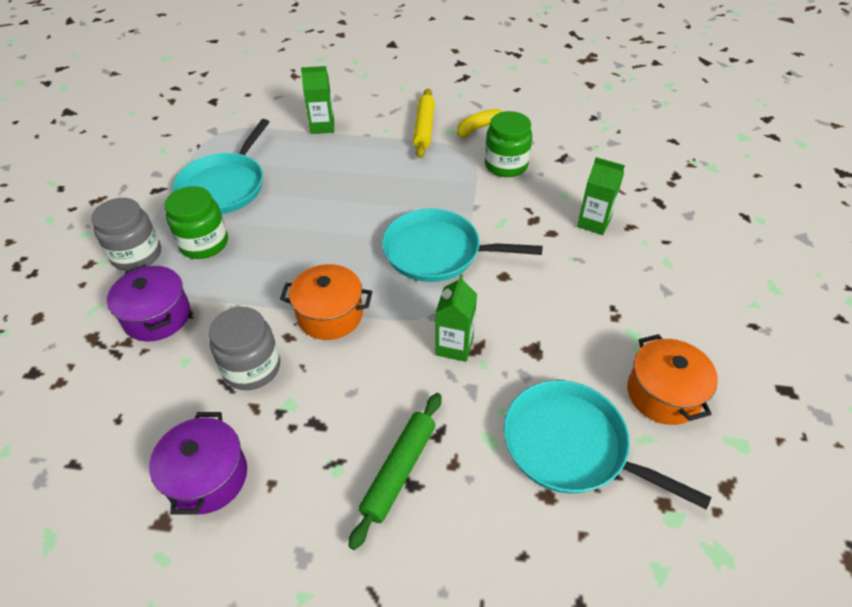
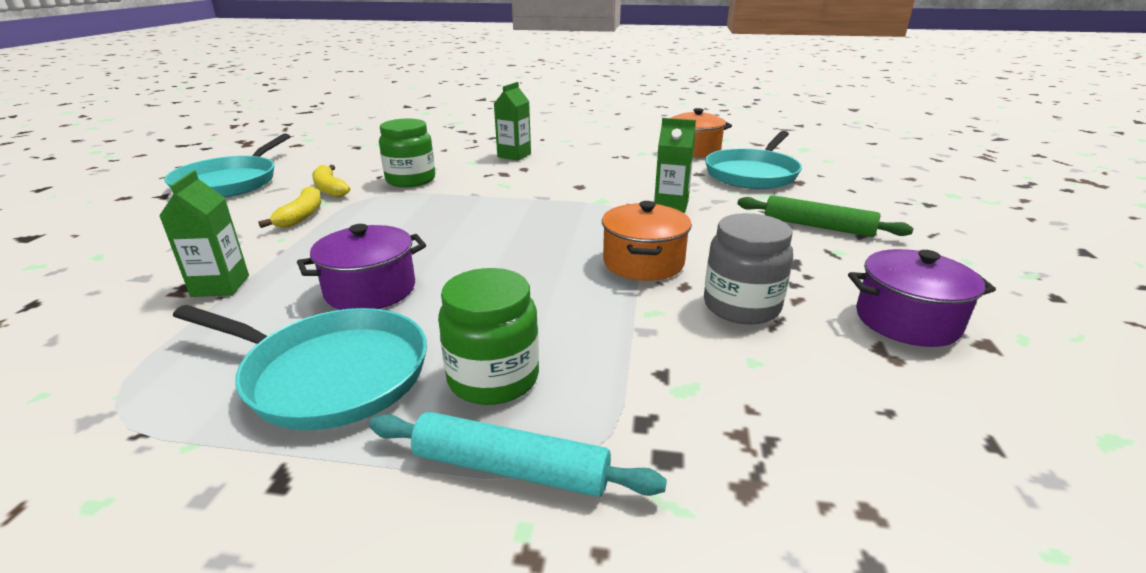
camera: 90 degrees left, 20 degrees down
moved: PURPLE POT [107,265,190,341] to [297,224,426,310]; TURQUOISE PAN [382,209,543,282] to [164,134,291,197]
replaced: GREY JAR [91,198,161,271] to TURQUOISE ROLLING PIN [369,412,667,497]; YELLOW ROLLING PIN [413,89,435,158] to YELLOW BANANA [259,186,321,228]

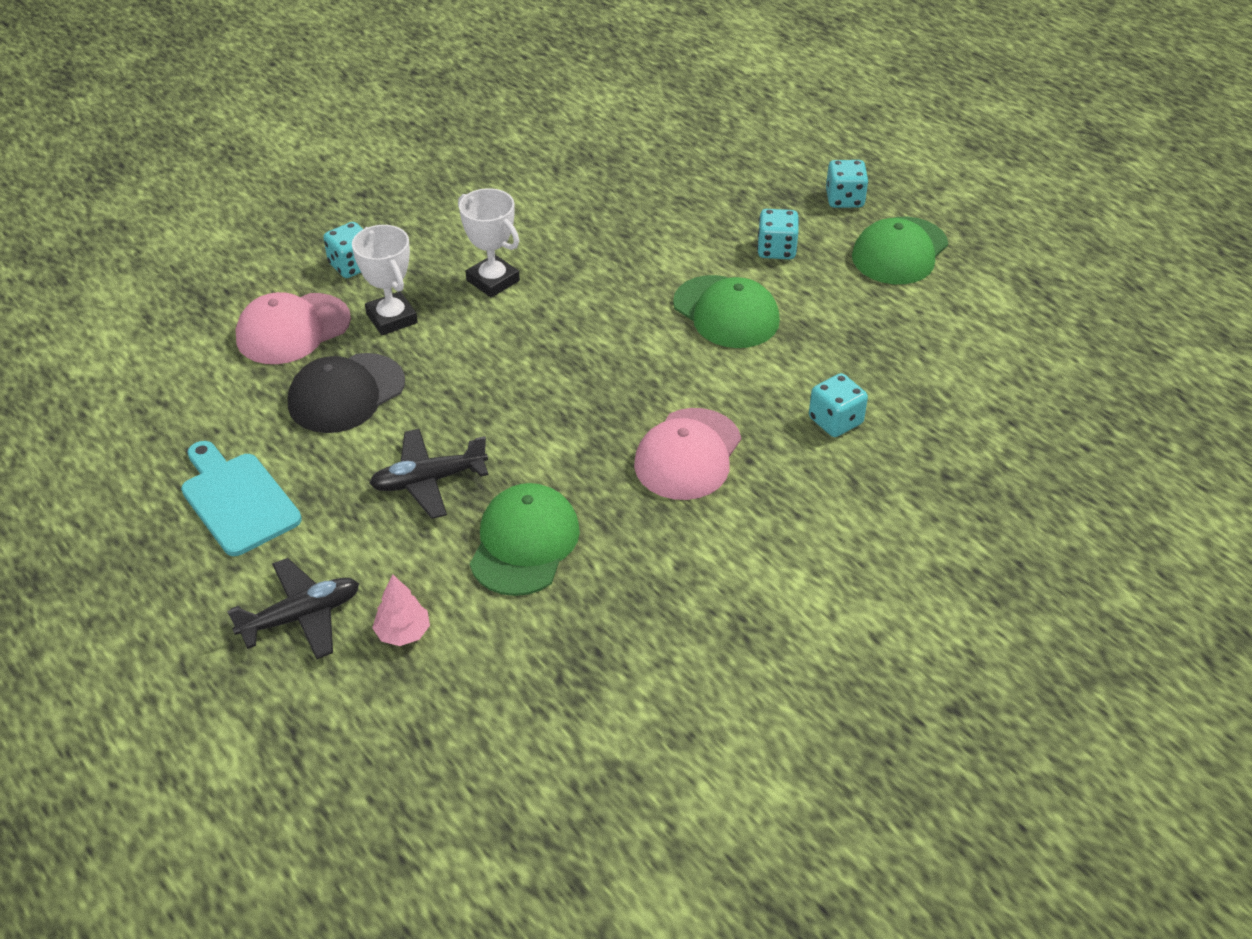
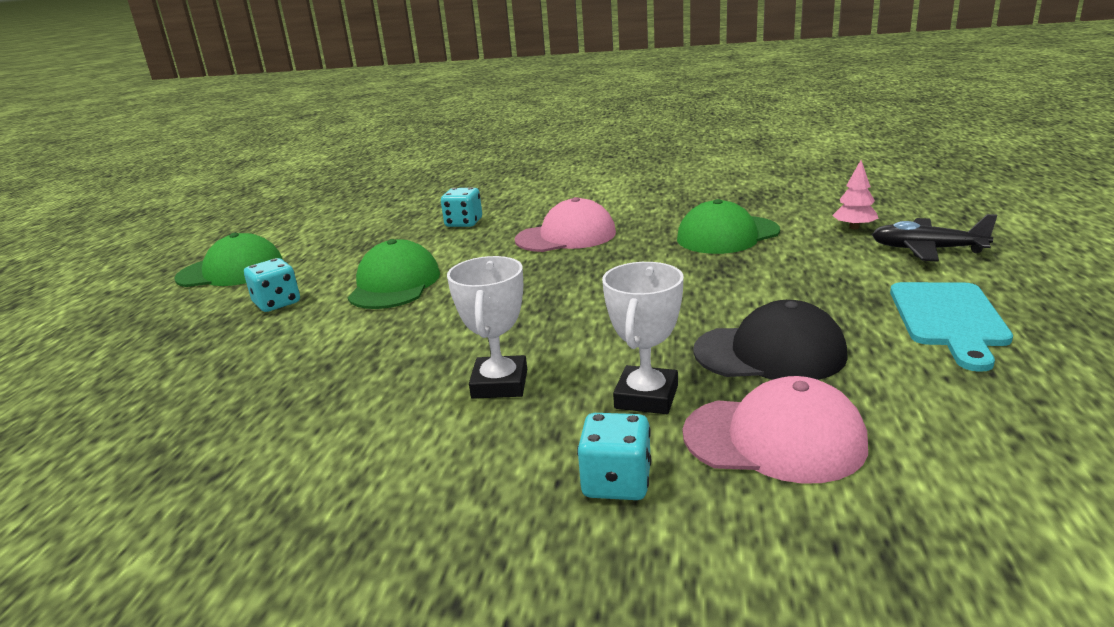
camera: 130 degrees left, 20 degrees down
removed: BLACK PLANE [369,429,488,519]; TURQUOISE DICE [826,160,869,208]

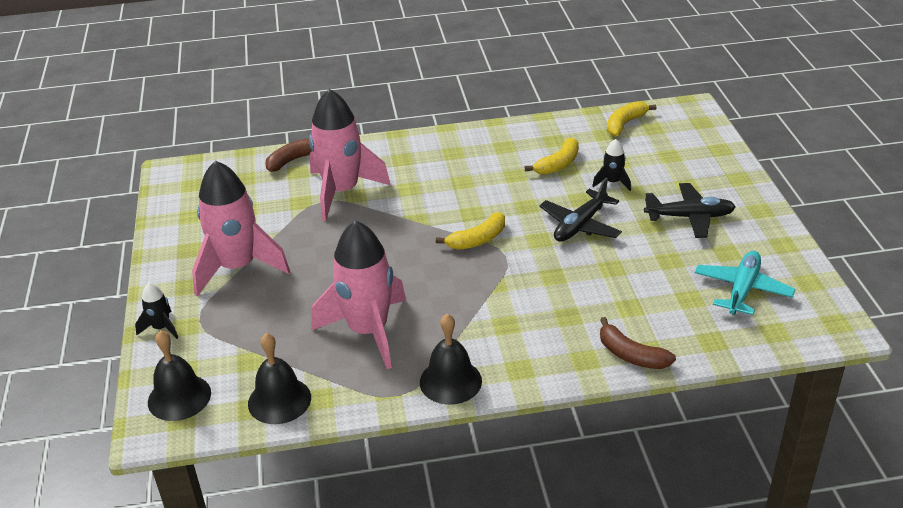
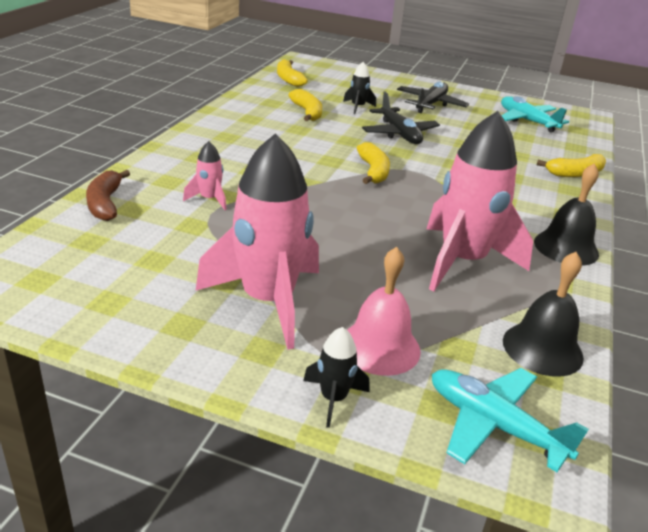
camera: 65 degrees left, 5 degrees down
added: PINK BELL [347,247,421,376]
replaced: BLACK BELL [148,330,211,421] to TURQUOISE PLANE [432,368,589,472]
recoloured: BROWN BANANA [600,317,676,369] to YELLOW BANANA [537,154,606,177]
resized: PINK ROCKET [309,89,391,221] = [183,141,227,210] x0.44

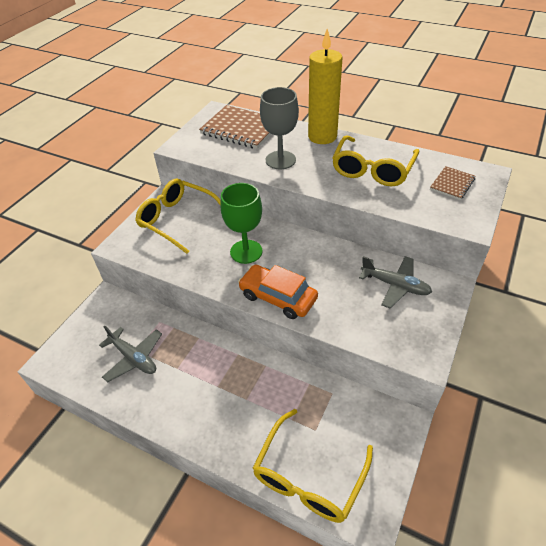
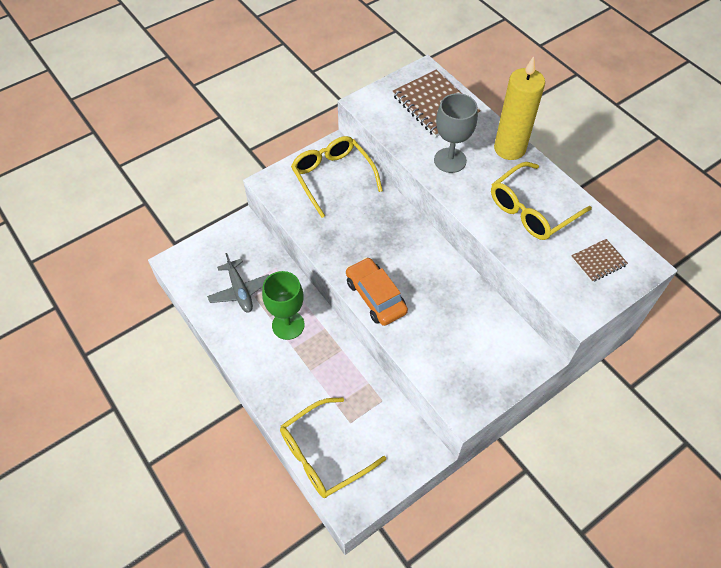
camera: 25 degrees right, 10 degrees up
removed: GREY PLANE [359,256,432,308]
moved: GREEN GOBLET [220,183,262,264] to [262,271,305,340]

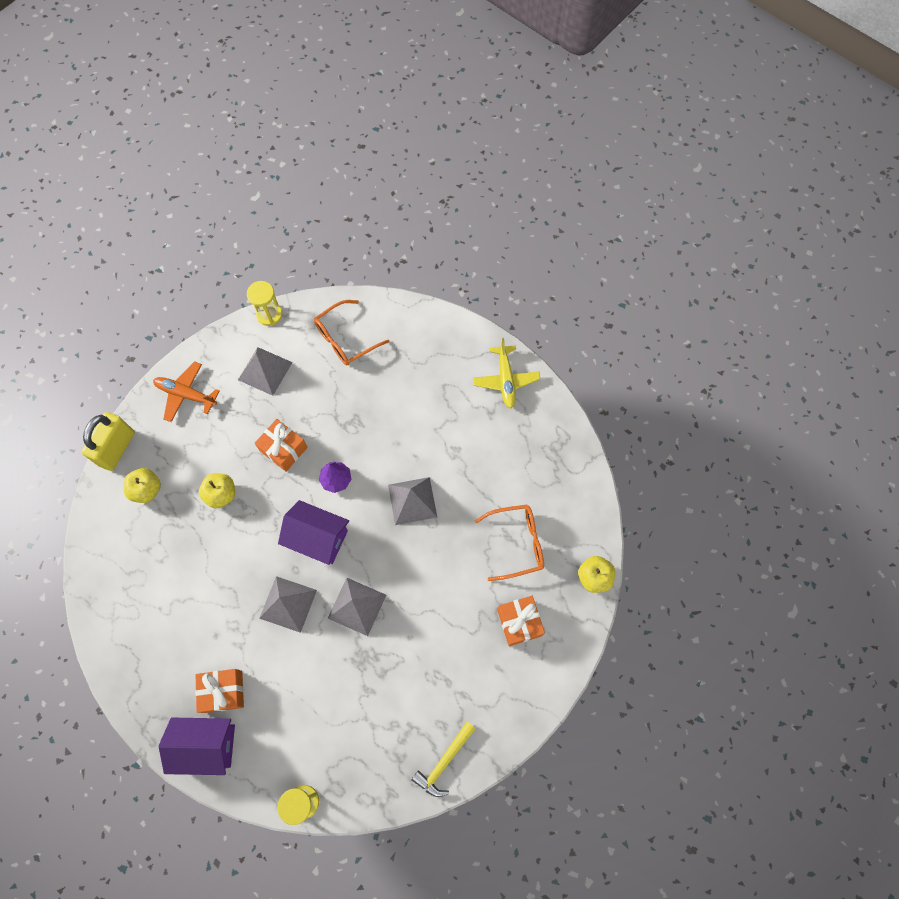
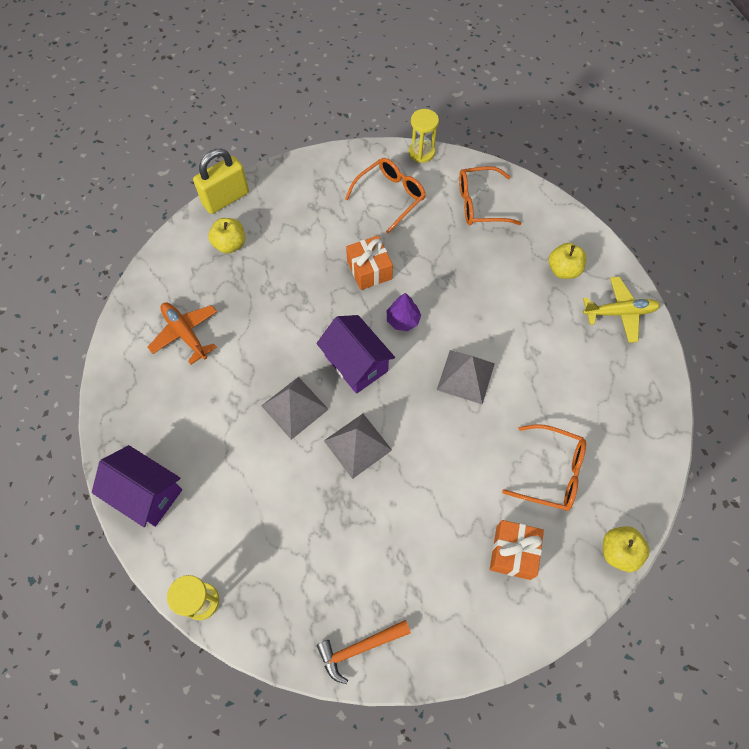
camera: 30 degrees right, 5 degrees down
removed: ORANGE GIFT [195,669,244,713]
moved: ORANGE PLANE [153,361,220,422] to [148,302,217,365]; YELLOW APPLE [199,473,235,508] to [549,243,587,279]
replaced: GREY PYRAMID [238,347,292,396] to ORANGE GLASSES [345,158,426,234]
recoloured: YELLOW HAMMER [411,721,476,797] to ORANGE HAMMER [317,620,411,684]
turned: YELLOW PLANE [473,338,540,409] = [583,277,660,343] 120 degrees counterclockwise

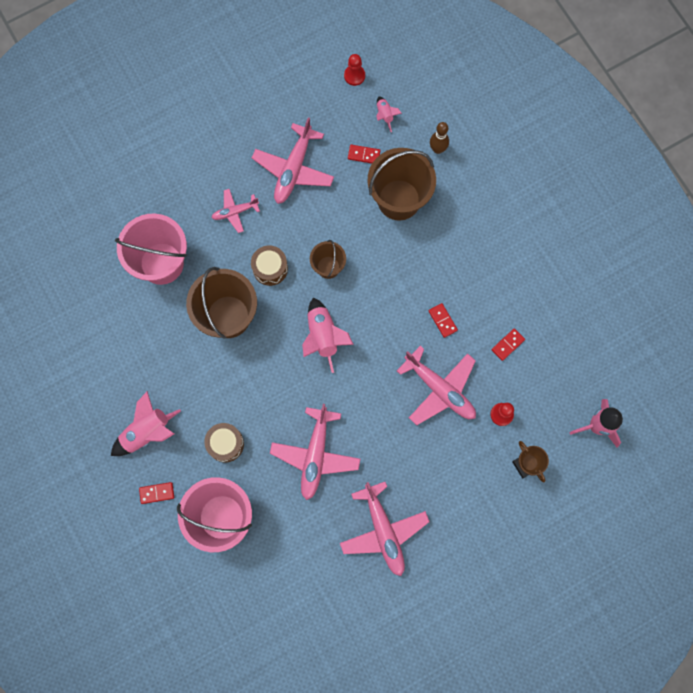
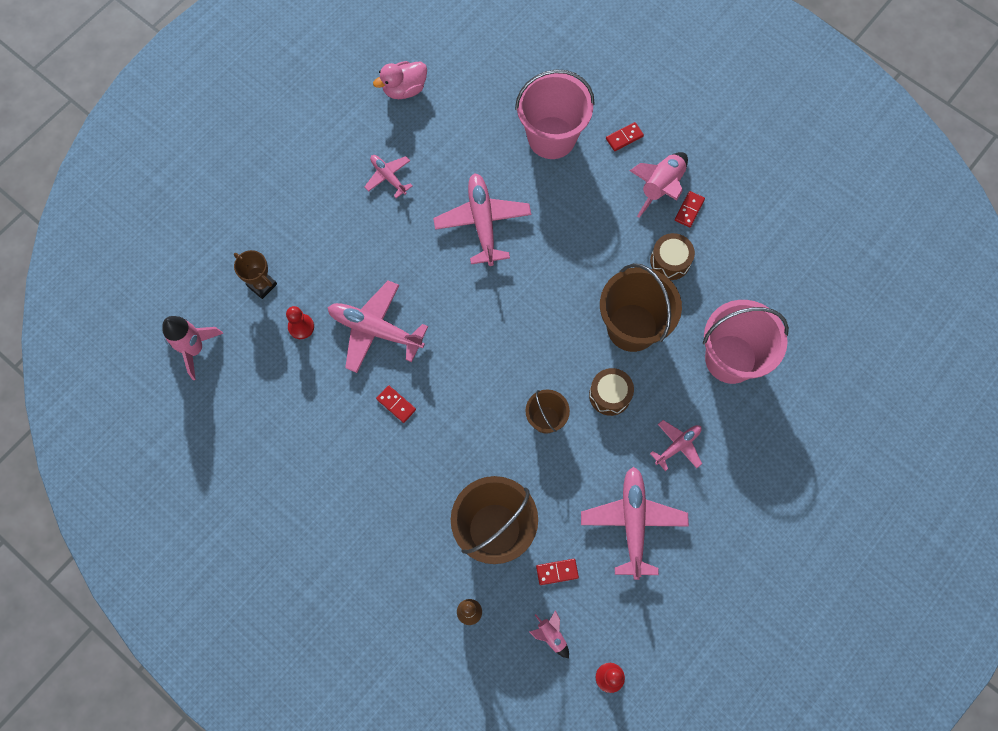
camera: 160 degrees right, 5 degrees down
removed: PINK ROCKET [302,297,354,373]
added: PINK DUCK [373,61,427,99]
moved: BROWN DRUM [204,423,244,462] to [650,233,695,280]; RED DOMINO [492,328,525,361] to [675,191,705,227]
resized: PINK PLANE [340,482,429,576] = [365,155,413,198] x0.56

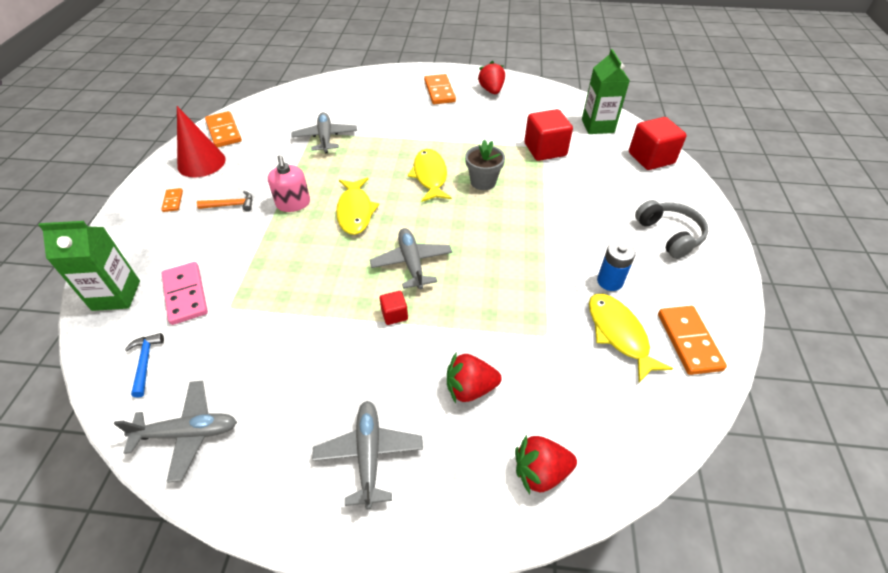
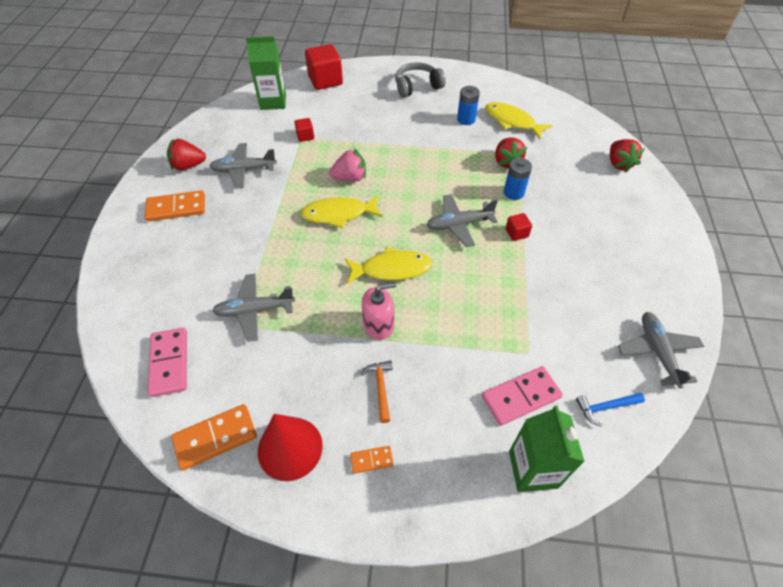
camera: 90 degrees left, 5 degrees up
removed: ORANGE DOMINO [658,306,727,375]
added: PINK DOMINO [148,328,187,397]; BLUE BATTERY [504,158,532,200]
moved: GREY PLANE [312,401,423,509] to [209,143,277,189]; RED STRAWBERRY [447,352,502,403] to [495,138,527,168]
replaced: GREY FLOWER POT [465,140,505,190] to PINK STRAWBERRY [329,148,366,181]
turned: YELLOW FISH [589,294,673,382] = [485,102,553,139] 60 degrees clockwise
resized: RED CUBE [524,109,573,161] = [294,118,314,142] x0.49

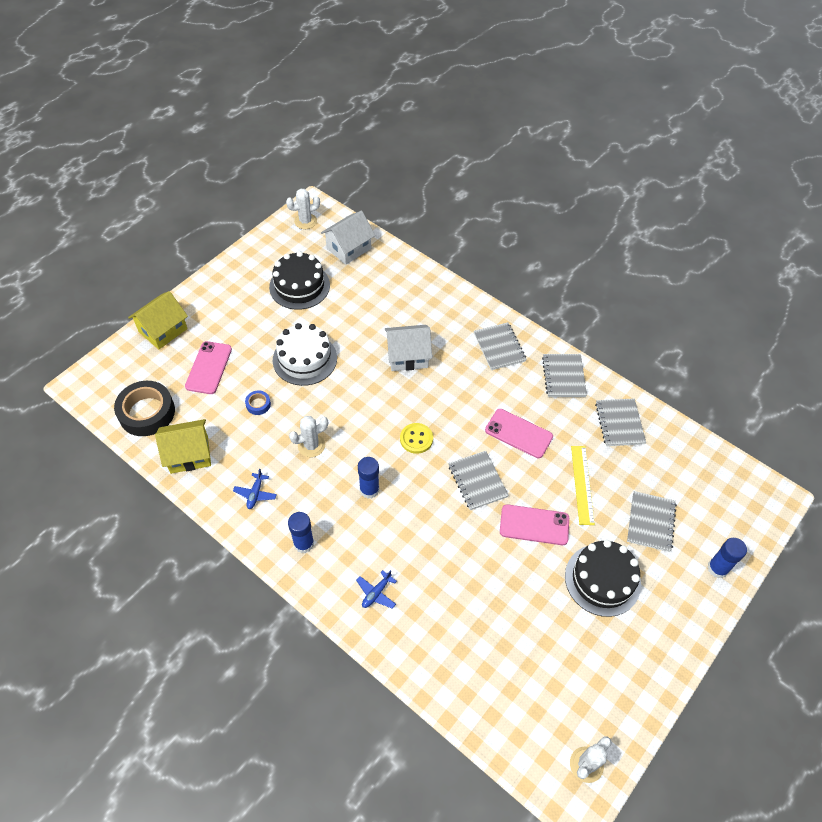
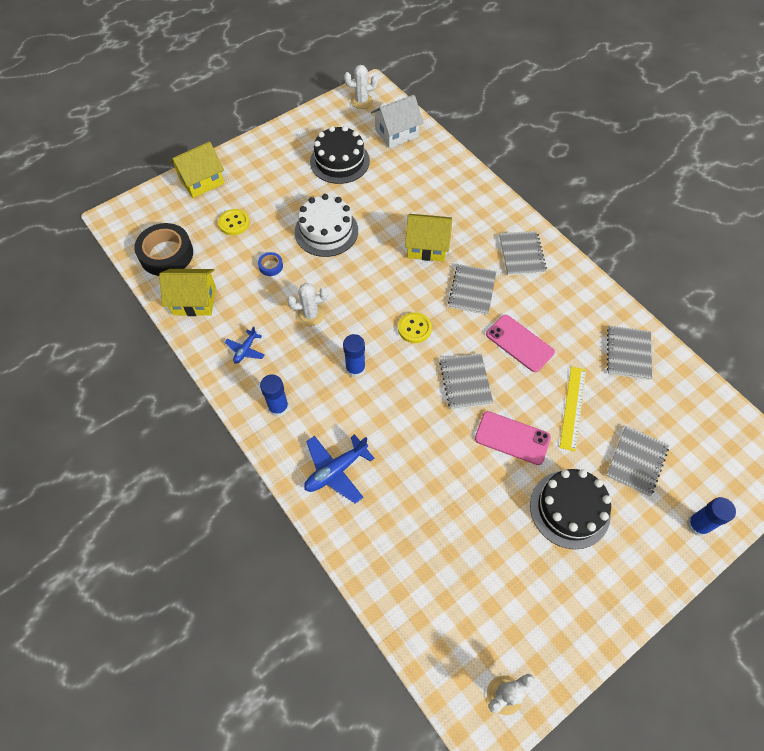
camera: 15 degrees right, 5 degrees up
moved: GREY NOTEBOOK [542,354,587,397] to [448,264,497,315]
replaced: PINK PHONE [185,341,232,394] to YELLOW BUTTON [218,209,250,235]
recoloured: WHITE HOUSE [385,325,432,371] to YELLOW HOUSE [405,214,452,261]
resized: BLUE PLANE [356,570,397,609] = [304,434,375,504] x1.72

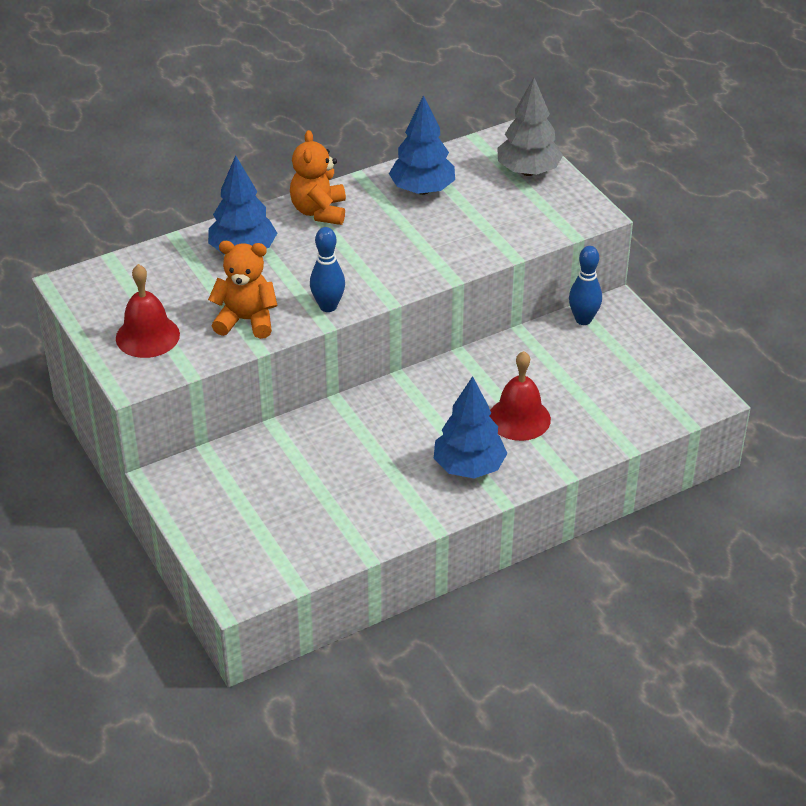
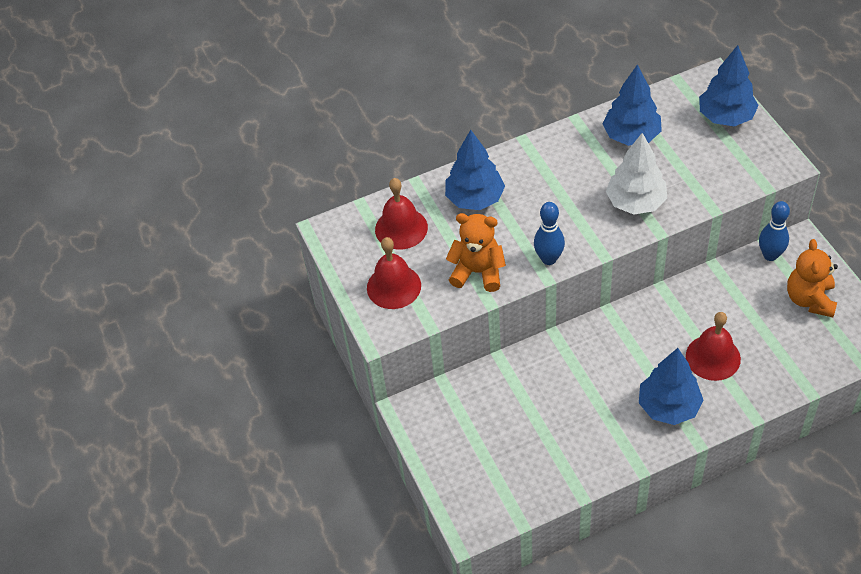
camera: 10 degrees right, 10 degrees up
added: RED BELL [375,178,428,250]; WHITE TREE [606,133,668,215]
moved: ORANGE TEDDY BEAR [290,130,346,225] to [787,239,838,317]
recoloured: GREY TREE [497,78,563,176] to BLUE TREE [699,45,759,126]

